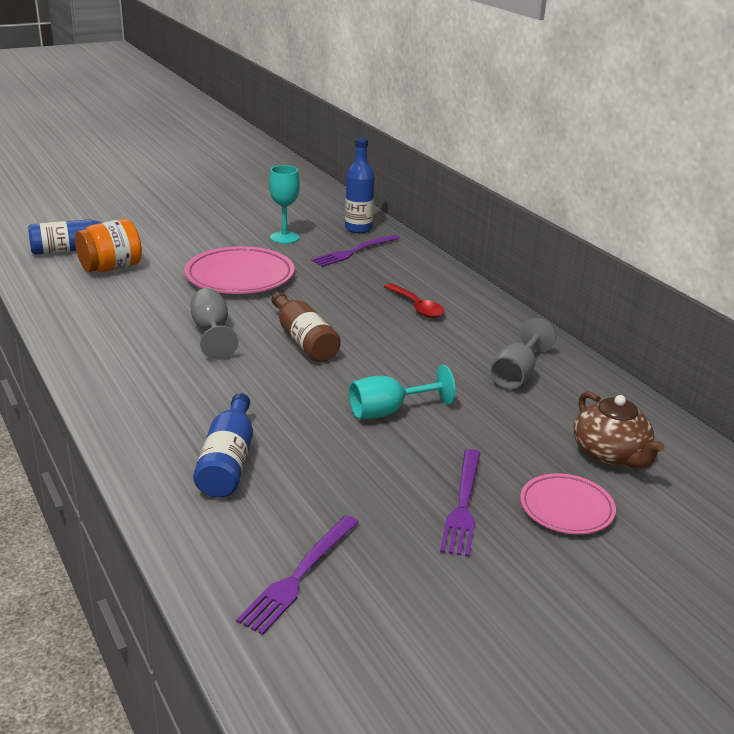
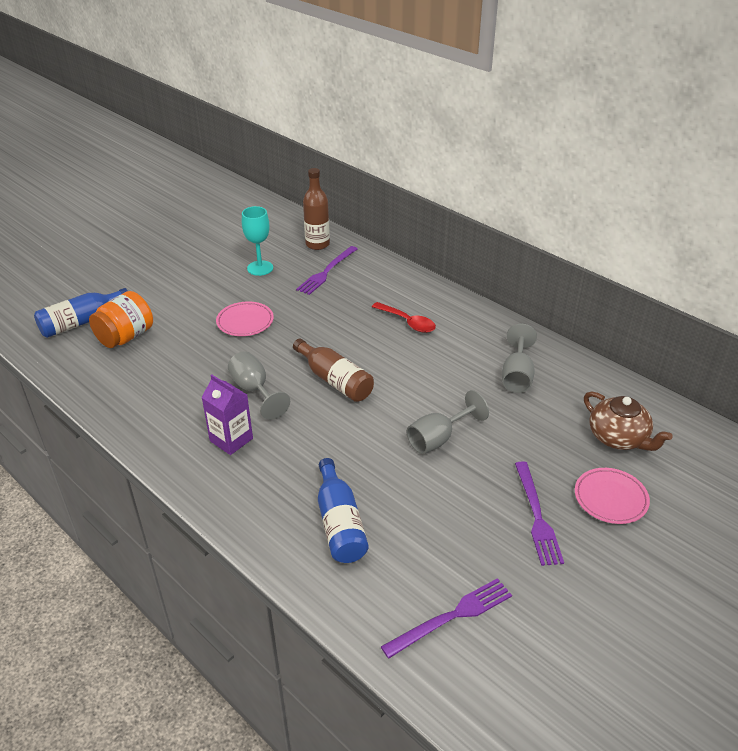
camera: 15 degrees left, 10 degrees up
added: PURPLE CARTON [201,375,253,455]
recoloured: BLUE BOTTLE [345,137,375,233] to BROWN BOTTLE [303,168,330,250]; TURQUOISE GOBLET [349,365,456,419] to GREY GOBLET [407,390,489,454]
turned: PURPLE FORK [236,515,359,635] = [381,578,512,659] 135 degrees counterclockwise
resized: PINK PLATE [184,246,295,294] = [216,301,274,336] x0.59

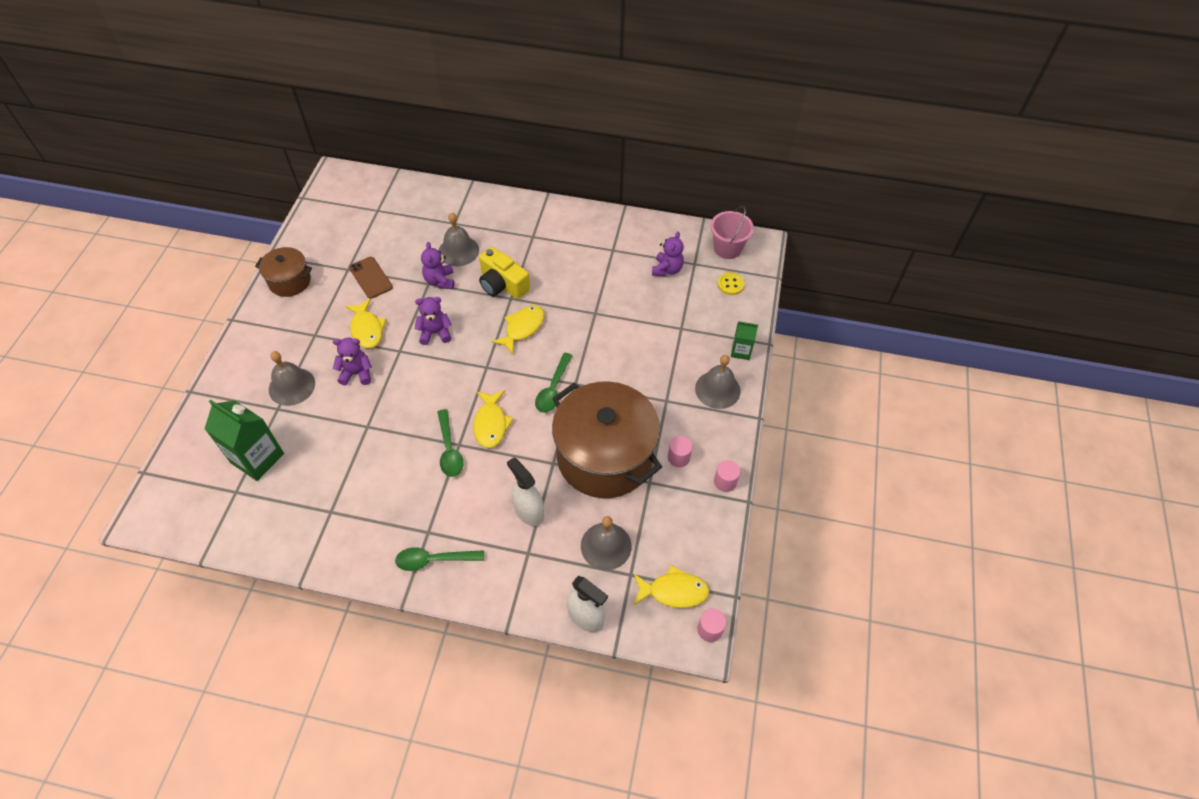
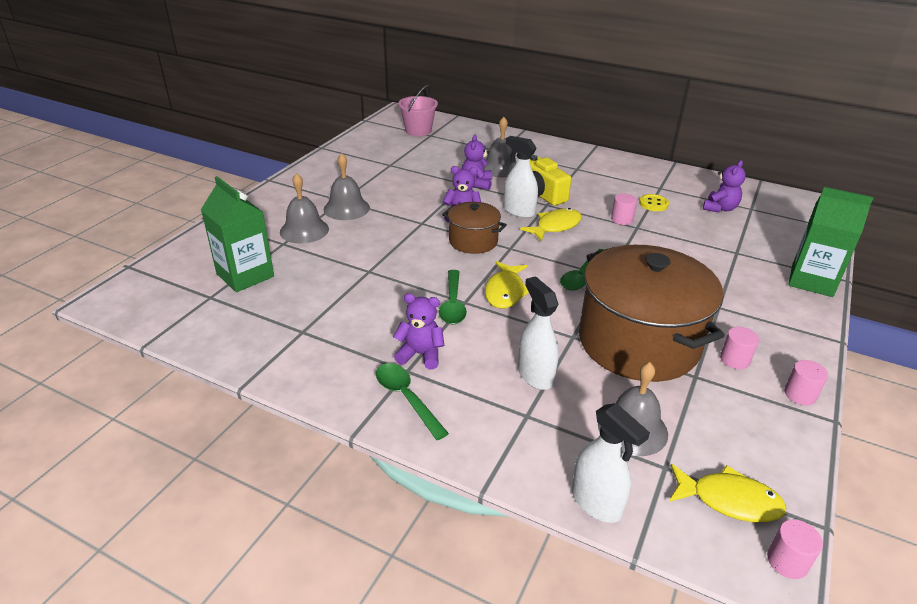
camera: 15 degrees right, 20 degrees down
removed: YELLOW FISH [345,298,387,349]; BROWN PHONE [349,257,393,299]
added: WHITE SPRAY BOTTLE [504,136,538,218]; PINK CYLINDER [611,193,637,225]
moved: BROWN POT [255,247,312,297] to [442,202,507,254]; PURPLE TEDDY BEAR [333,338,372,385] to [393,293,444,370]; GREY BELL [695,355,741,409] to [324,153,370,220]; PINK BUCKET [711,206,754,259] to [398,85,438,136]; YELLOW BUTTON [718,273,745,295] to [639,194,669,211]
turned: GREEN SPOON [395,547,484,571] = [376,363,449,440] 45 degrees clockwise
resized: GREEN CARTON [731,321,758,360] = [788,187,874,297] x1.84

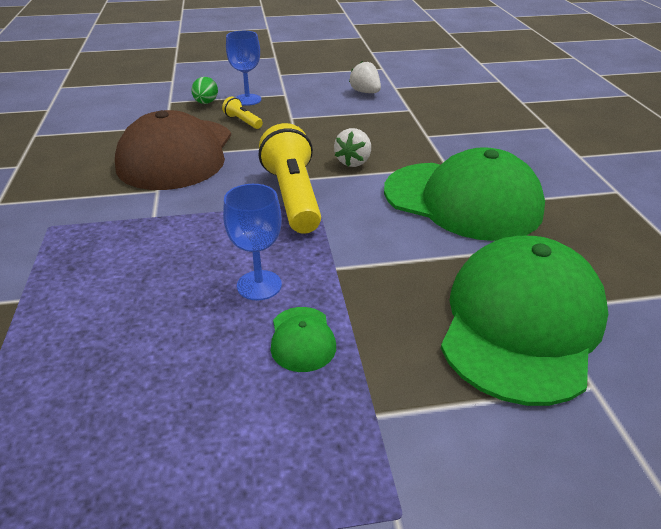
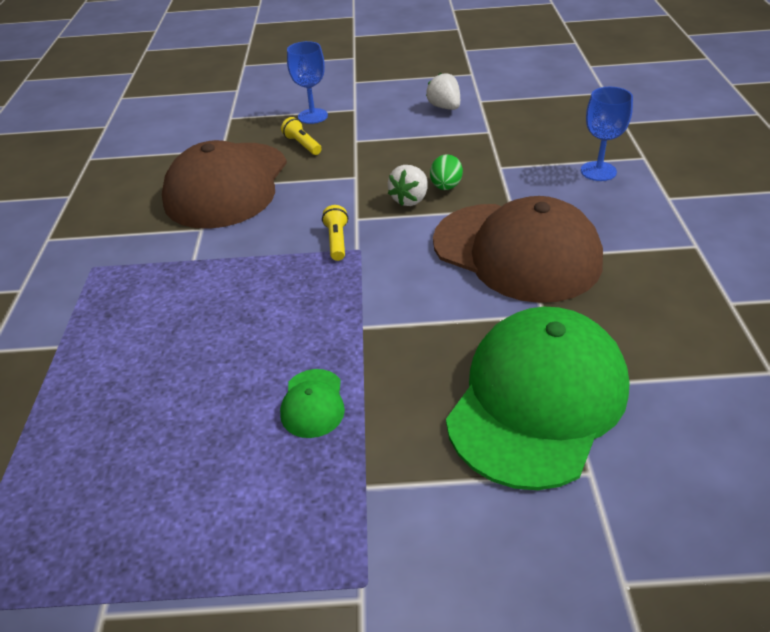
camera: 10 degrees right, 5 degrees up
moved: GREEN EGG [191,77,218,104] to [430,154,463,190]; BLUE GOBLET [223,184,282,300] to [581,87,633,181]
recoloured: GREEN CAP [384,147,545,241] to BROWN CAP [433,196,603,303]
resized: YELLOW FLASHLIGHT [258,123,321,234] = [322,205,348,261] x0.45

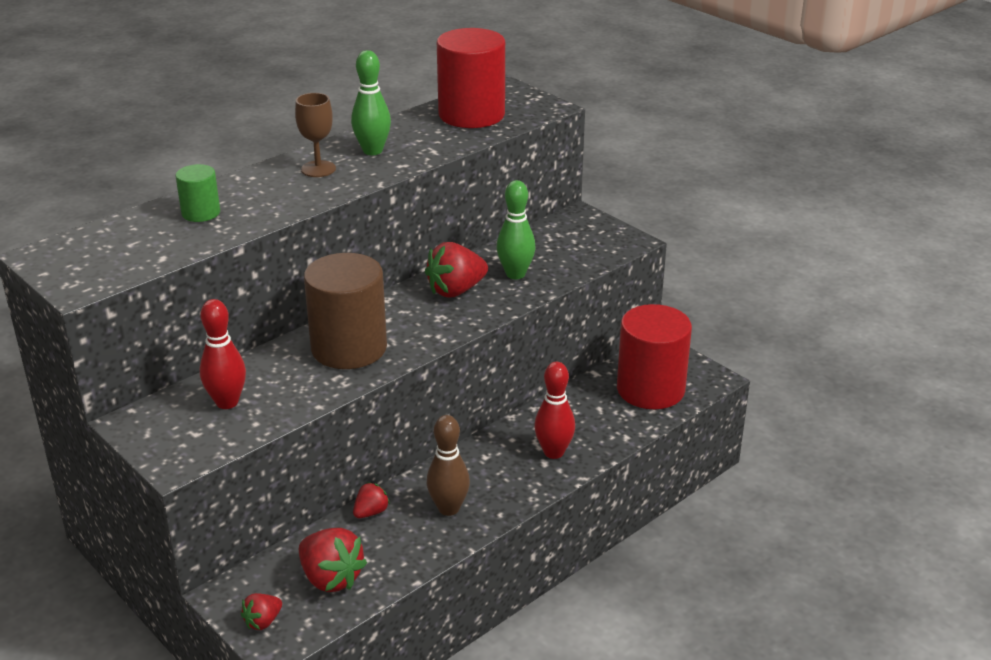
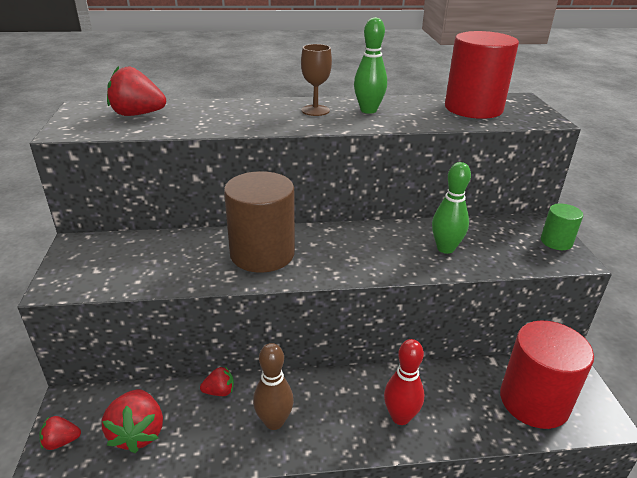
camera: 35 degrees right, 0 degrees up
removed: RED BOWLING PIN [200,299,246,409]
moved: GREEN CYLINDER [176,164,220,222] to [541,203,583,250]; RED STRAWBERRY [425,242,488,297] to [107,66,166,116]

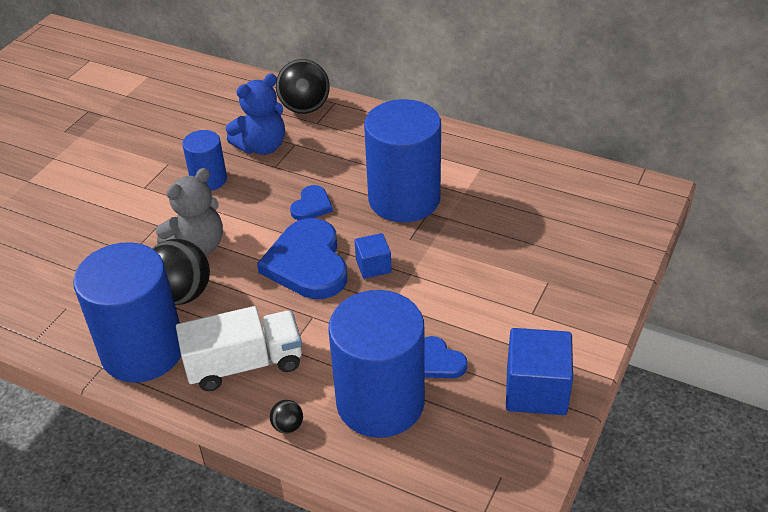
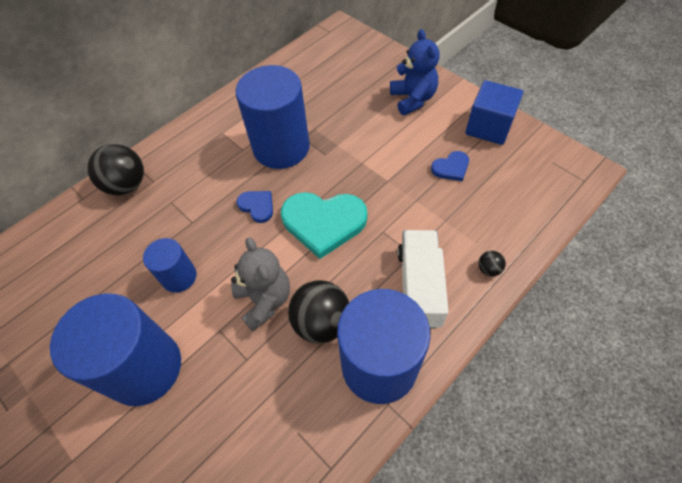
camera: 70 degrees left, 15 degrees up
removed: BLUE CUBE [355,233,392,279]
moved: BLUE TEDDY BEAR [226,74,285,155] to [390,29,440,115]; BLUE CYLINDER [328,290,425,438] to [50,293,181,406]
recoloured: BLUE HEART [257,218,347,299] to TURQUOISE HEART [281,192,367,259]

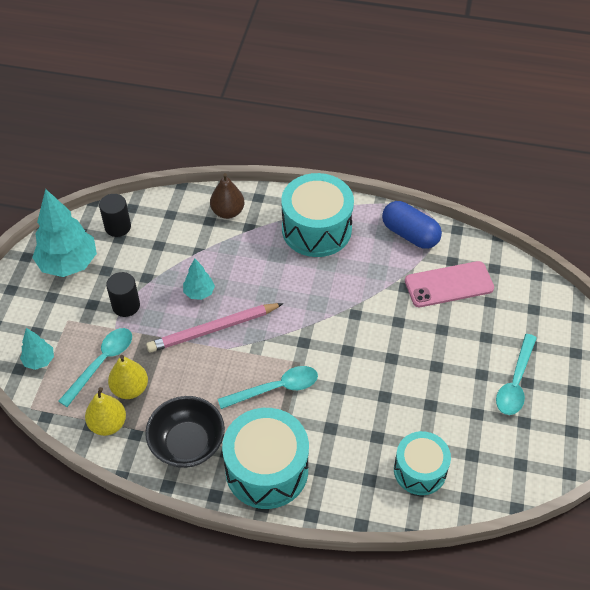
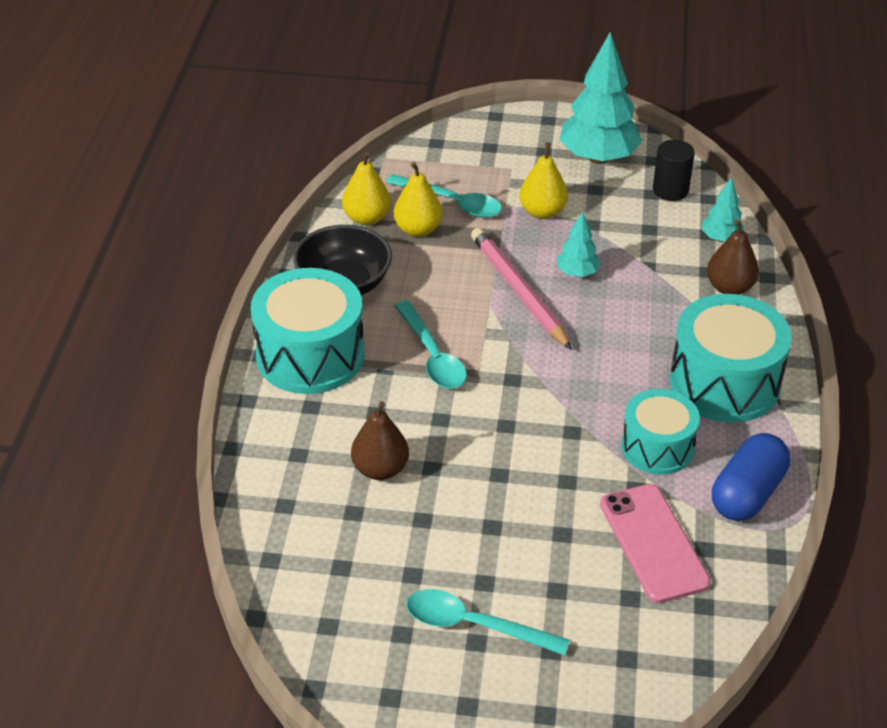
camera: 85 degrees right, 10 degrees down
added: BROWN PEAR [351,401,409,480]
moved: TURQUOISE TREE [20,328,54,370] to [701,177,745,242]; TURQUOISE DRUM [394,431,451,495] to [621,389,700,475]
replaced: BLACK CYLINDER [106,272,140,317] to YELLOW PEAR [519,142,568,219]

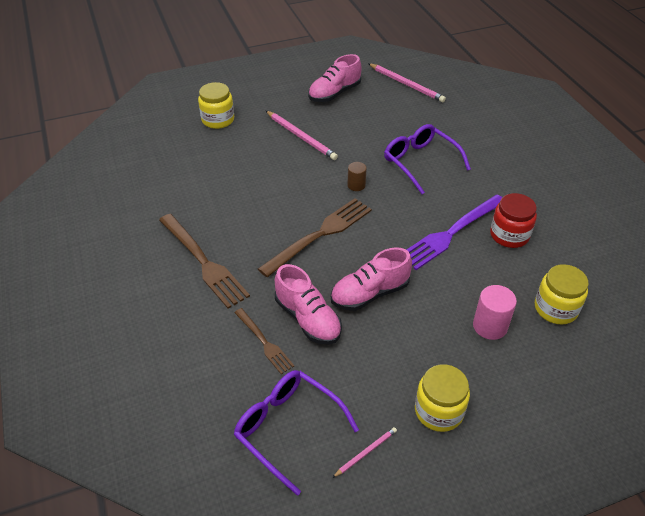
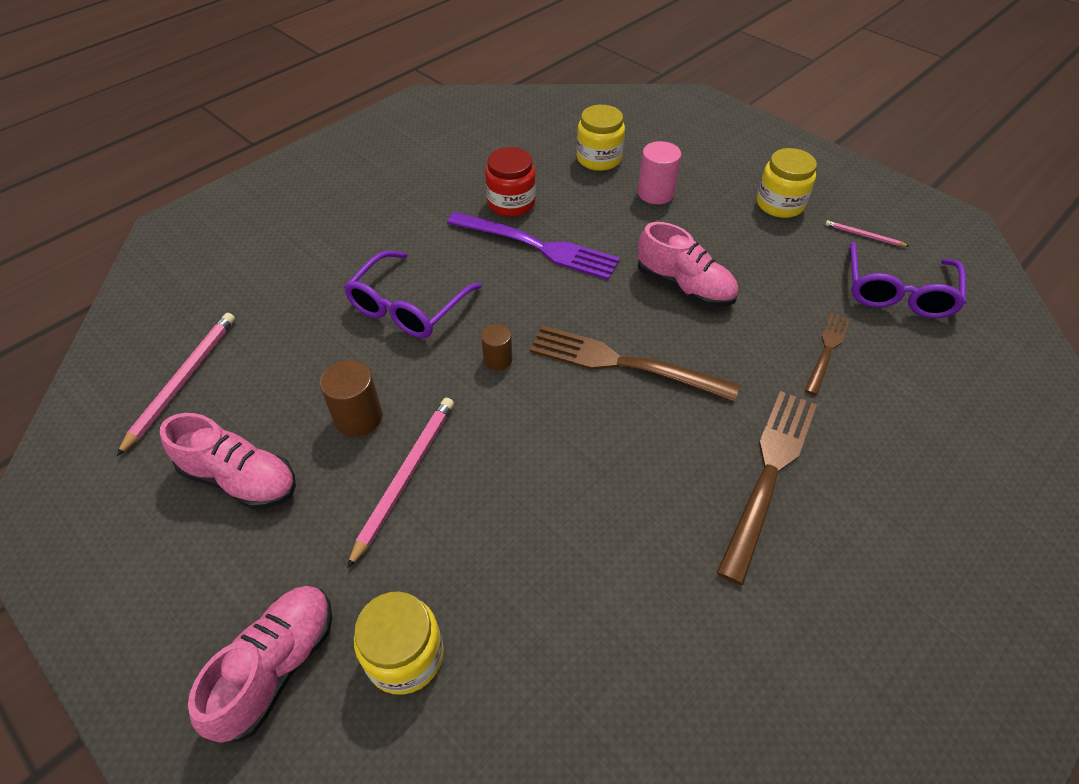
camera: 115 degrees left, 5 degrees up
added: BROWN CYLINDER [320,360,383,437]
moved: PINK SHOE [275,264,342,345] to [188,586,332,743]

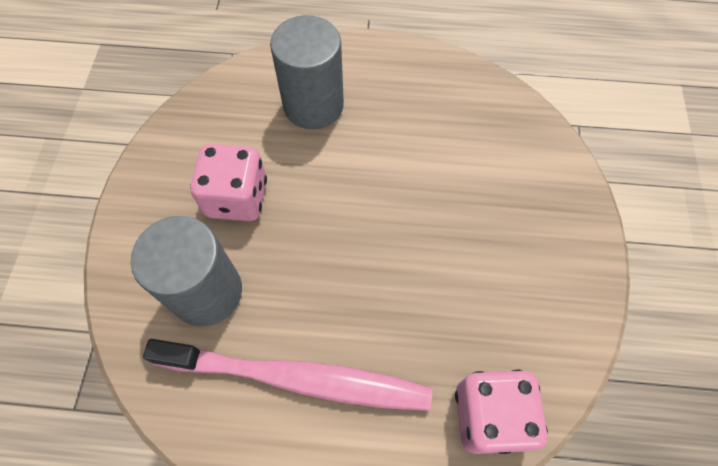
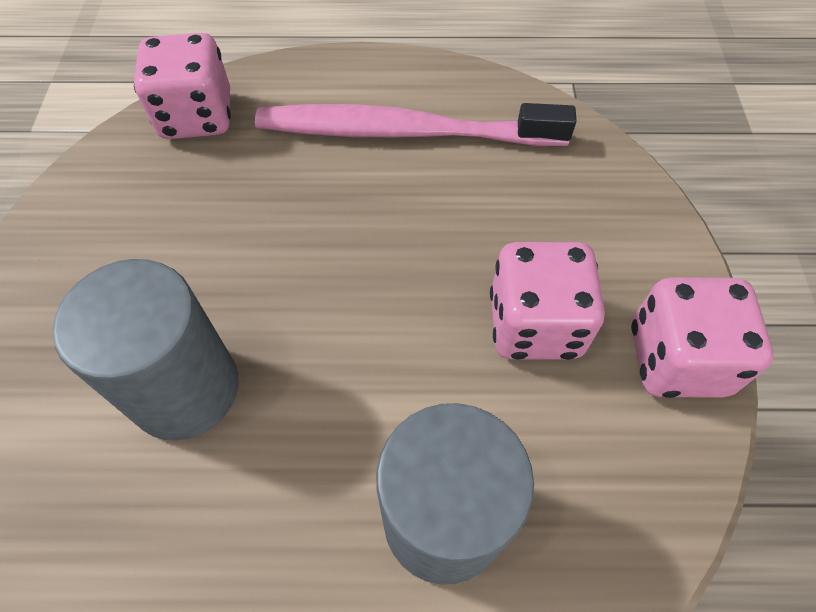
camera: 175 degrees right, 5 degrees down
added: PINK DICE [631,277,773,398]
moved: GREY CYLINDER [131,216,242,327] to [53,259,239,441]

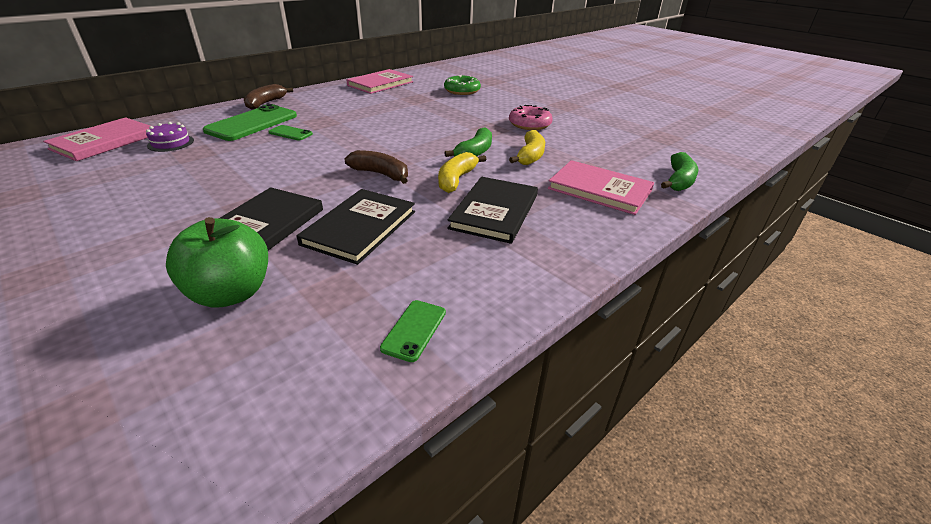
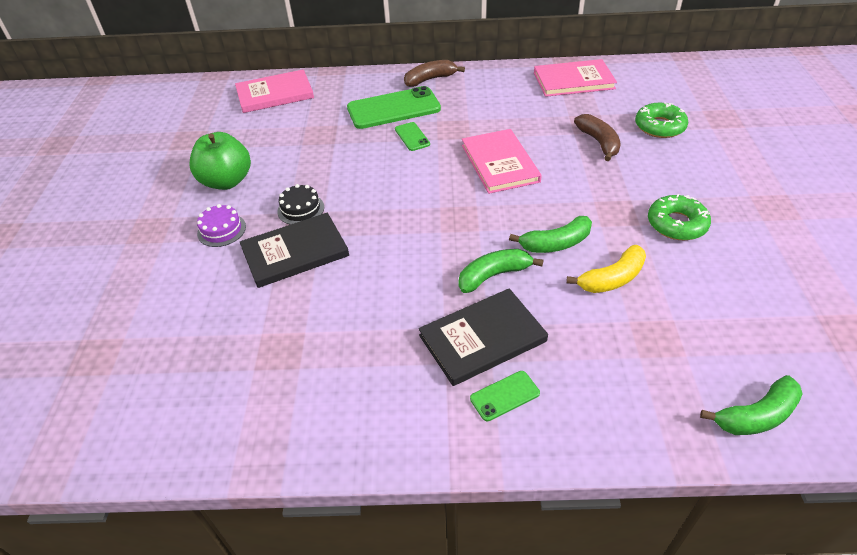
camera: 45 degrees right, 10 degrees up
removed: BLACK BOOK [297,189,415,265]
added: BLACK CAKE [277,184,324,225]
moved: PURPLE CAKE [146,122,194,152] to [197,204,246,247]; GREEN APPLE [166,217,268,307] to [190,132,251,190]; BROWN BANANA [344,150,408,184] to [574,114,621,161]; GREEN PHONE [380,300,446,362] to [470,371,540,421]; PINK BOOK [548,160,654,215] to [462,129,542,194]
recoloured: YELLOW BANANA [438,152,486,193] to GREEN BANANA [459,249,543,293]; PINK DONUT [509,105,553,130] to GREEN DONUT [648,194,711,240]

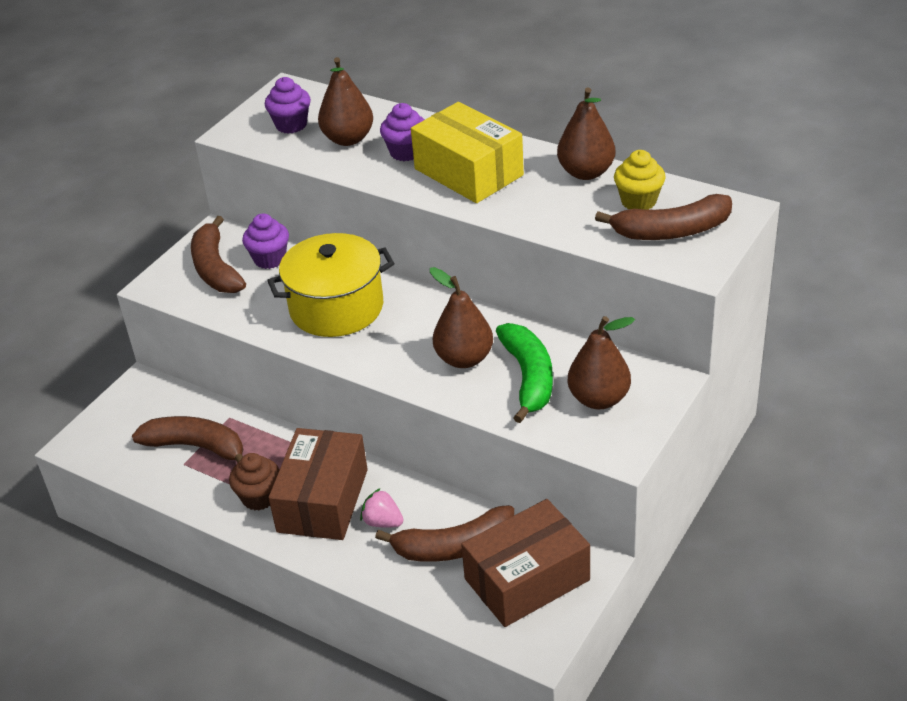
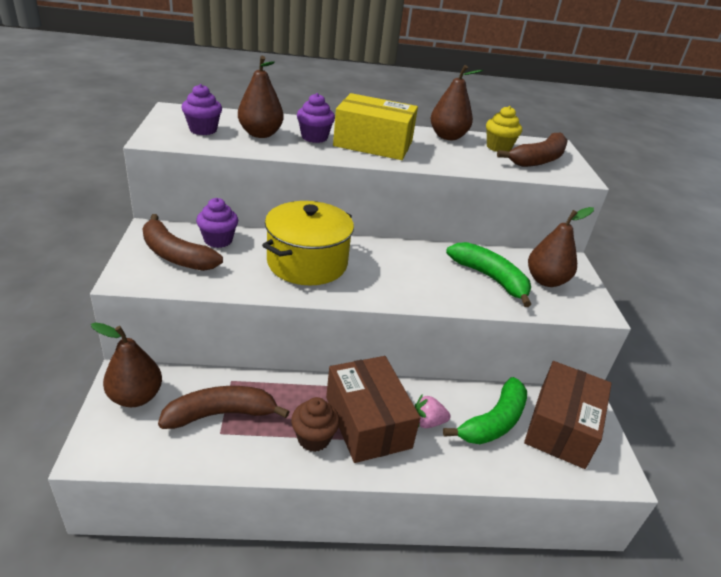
camera: 40 degrees left, 5 degrees down
moved: BROWN PEAR [430,267,493,368] to [91,322,162,407]
recoloured: BROWN BANANA [375,505,514,562] to GREEN BANANA [443,377,527,444]

